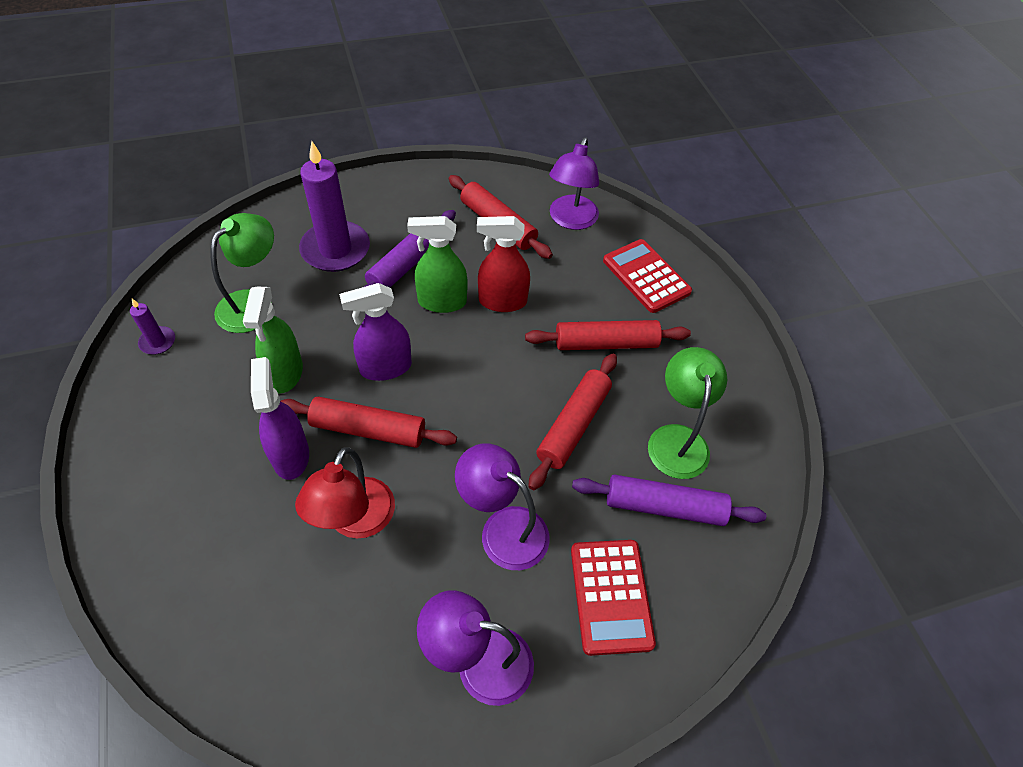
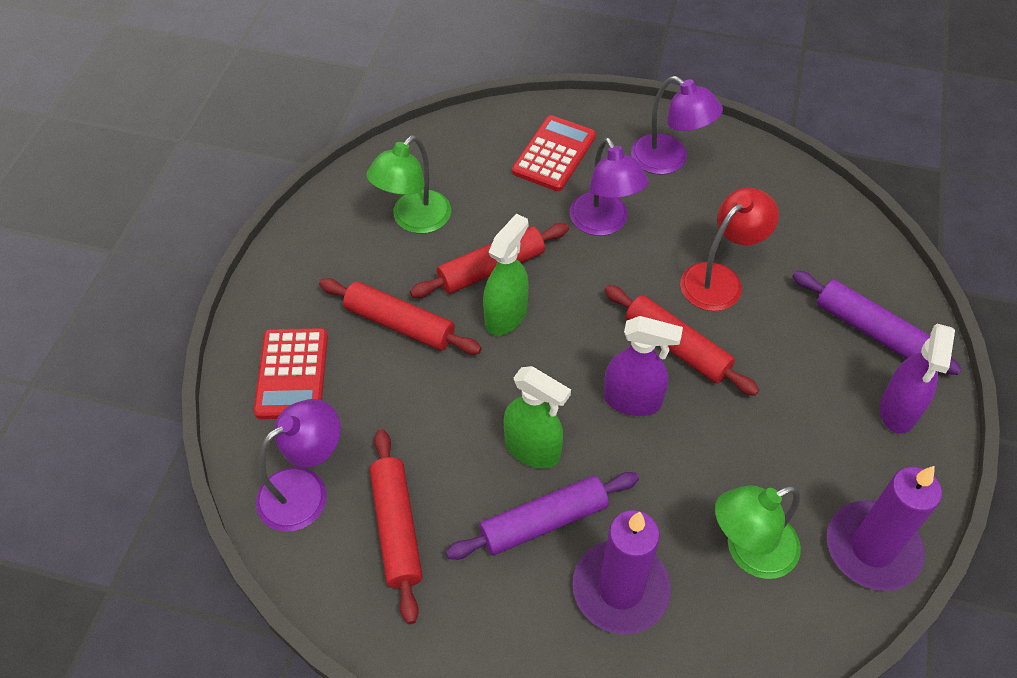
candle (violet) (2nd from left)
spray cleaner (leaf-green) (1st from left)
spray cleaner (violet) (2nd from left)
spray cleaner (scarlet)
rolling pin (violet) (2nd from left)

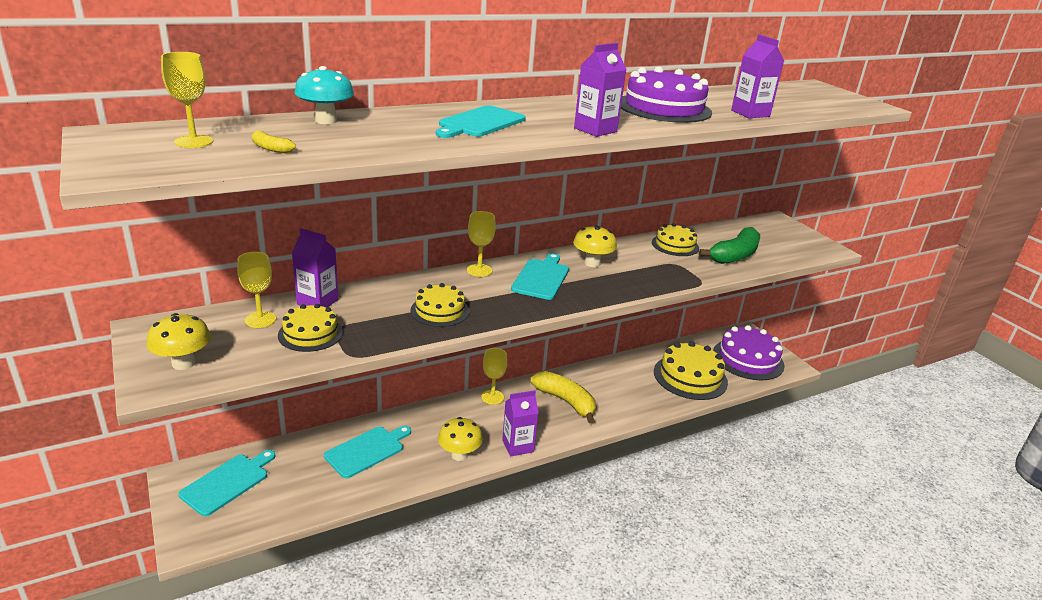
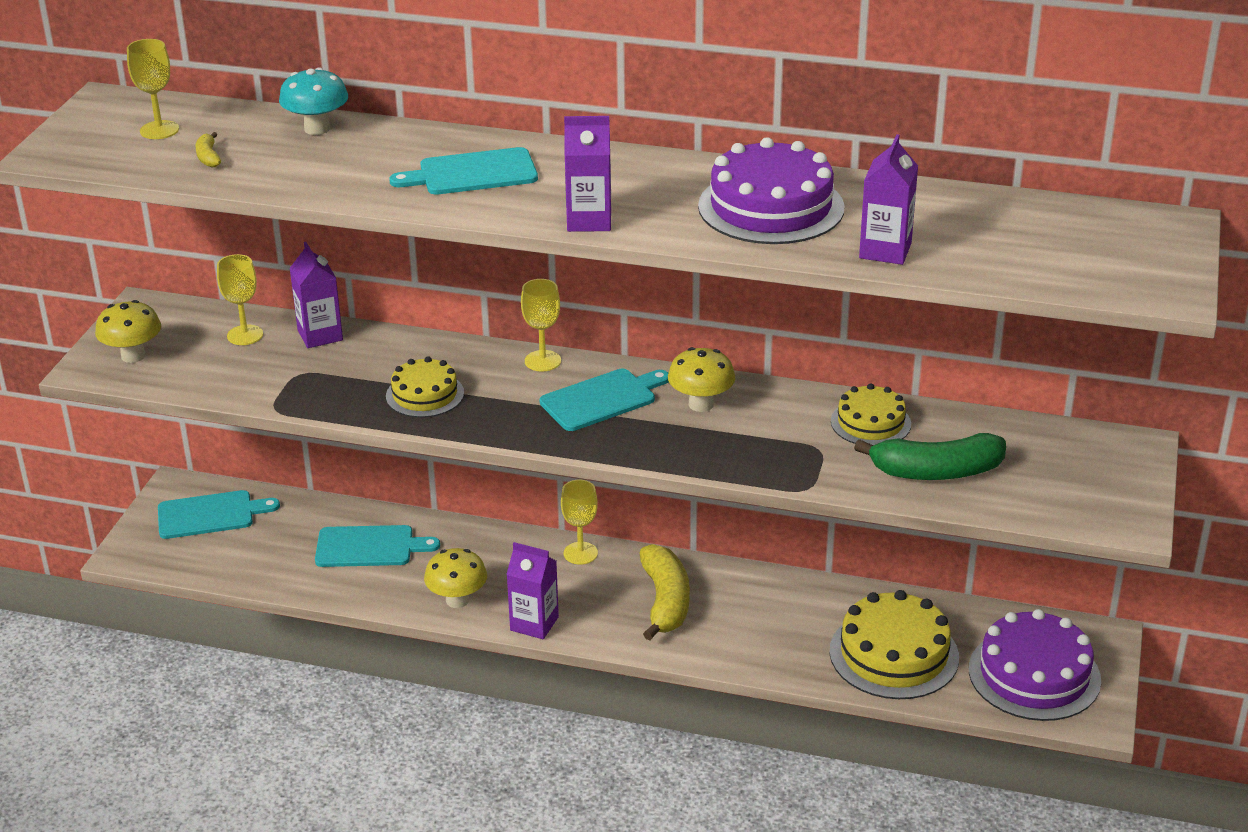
cake (bright yellow) (1st from left in the first image)

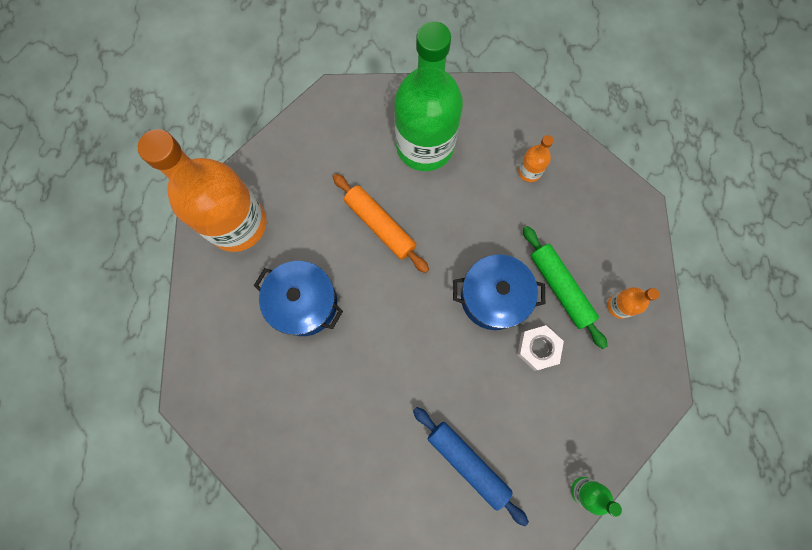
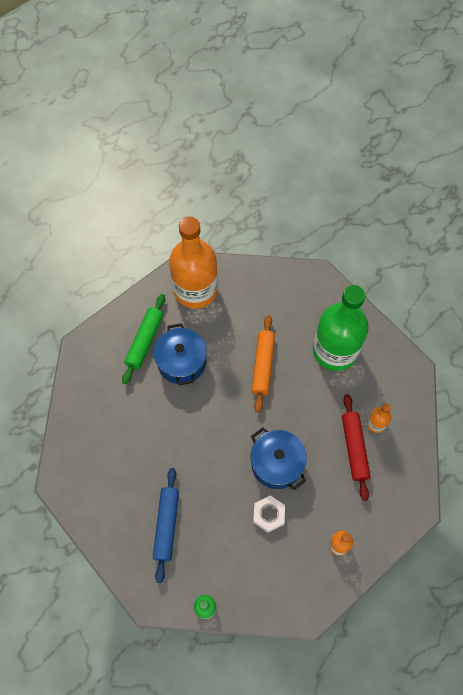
rolling pin (leaf-green)
rolling pin (scarlet)

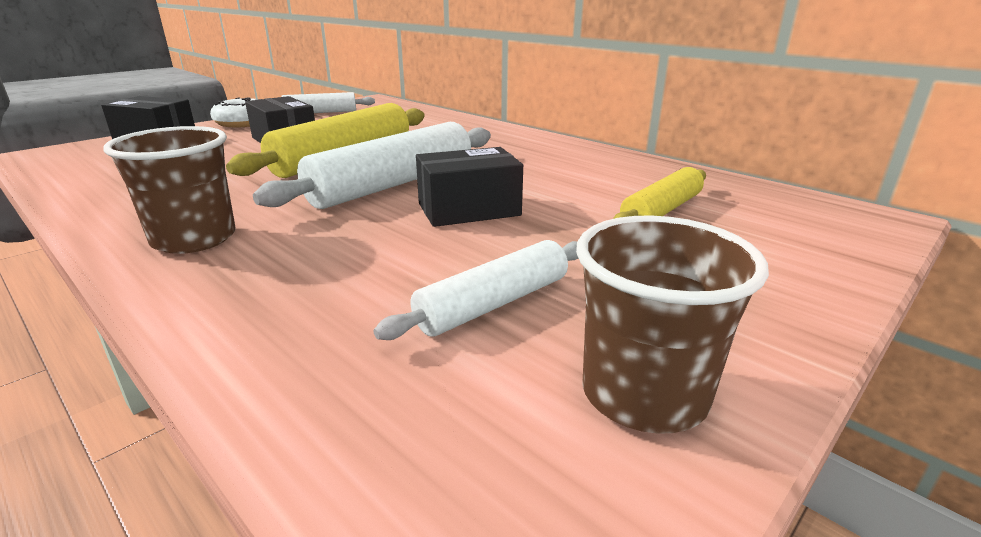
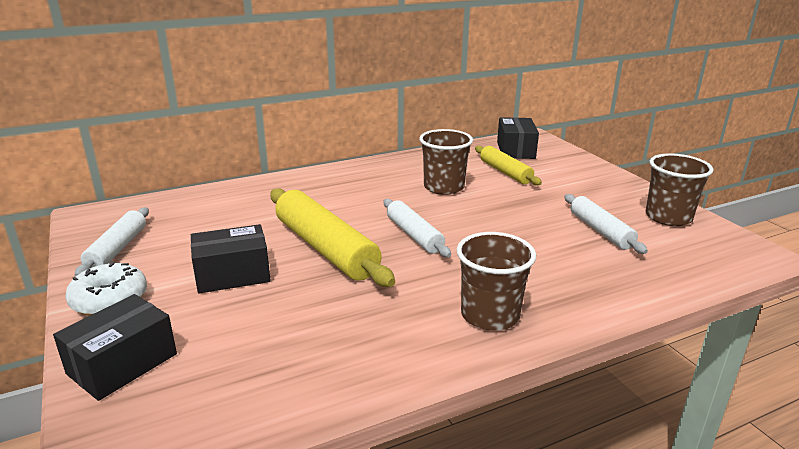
rolling pin (snow-white) (2nd from left)
package (black) (3rd from left)
cup (russet) (1st from left)

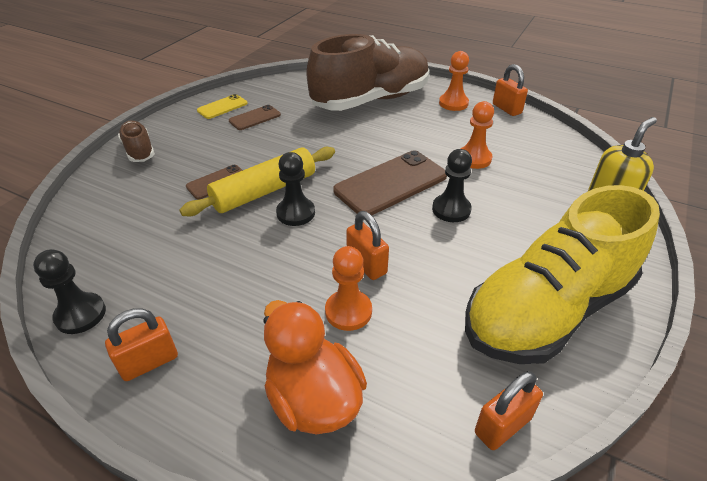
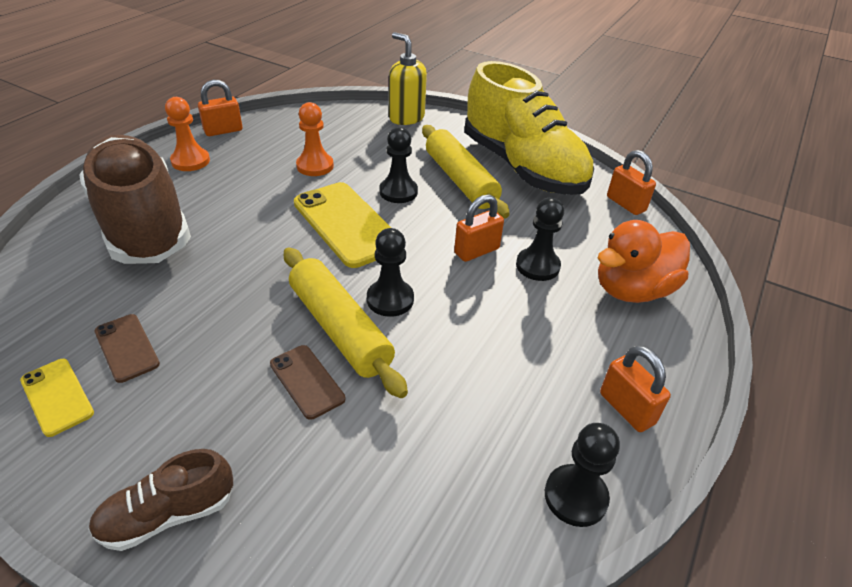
pawn (black) (3rd from left)
phone (bright yellow) (2nd from left)
rolling pin (bright yellow) (2nd from left)

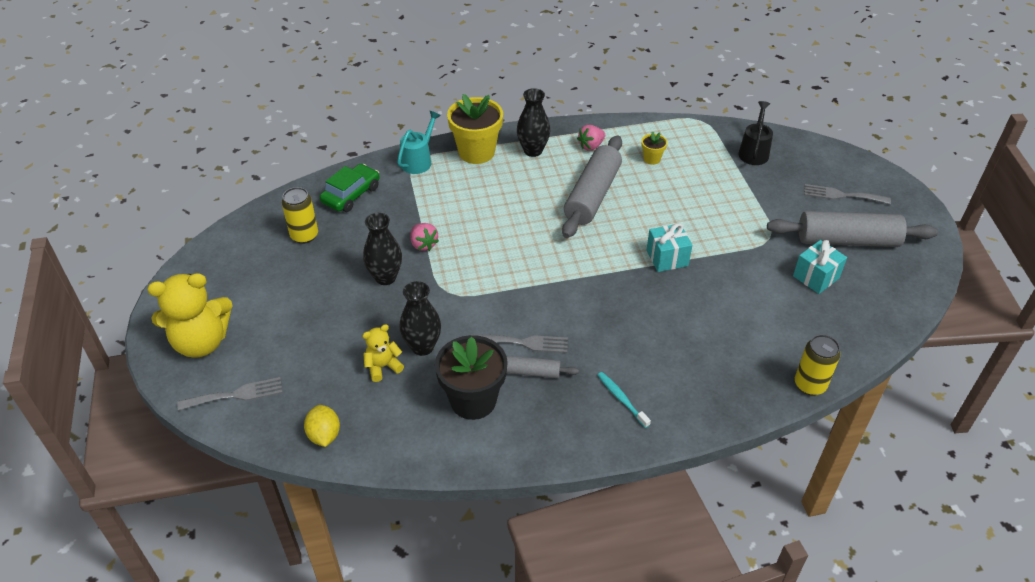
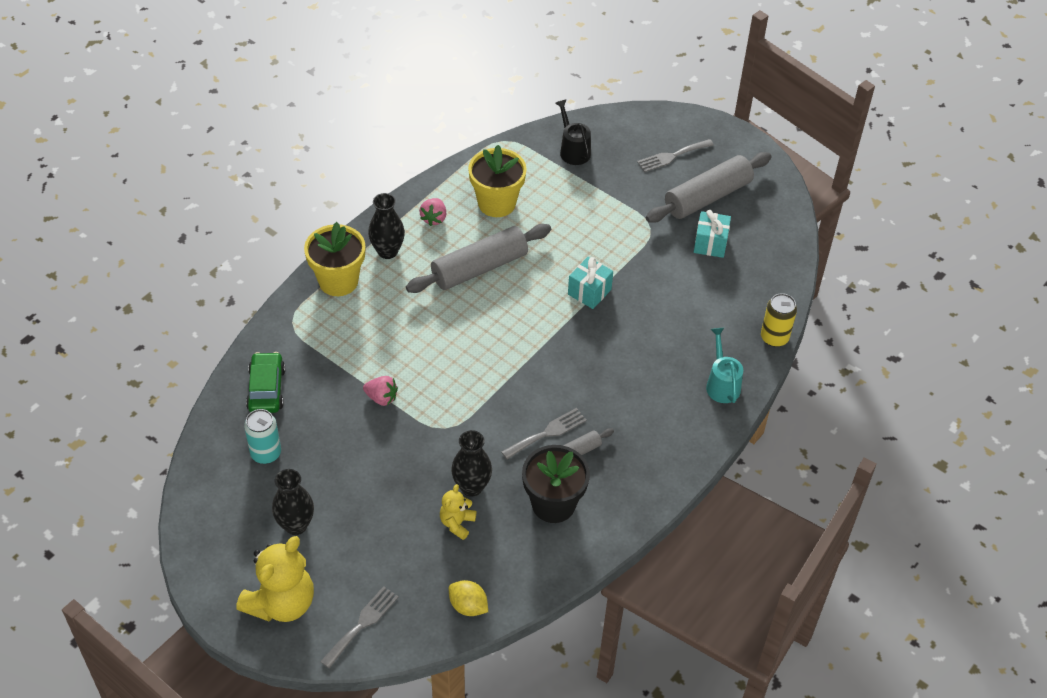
can (turquoise)
vase (black) (1st from left)
watering pot (turquoise)
rolling pin (grey) (1st from left)
toothbrush (turquoise)
plant pot (bright yellow) (2nd from left)

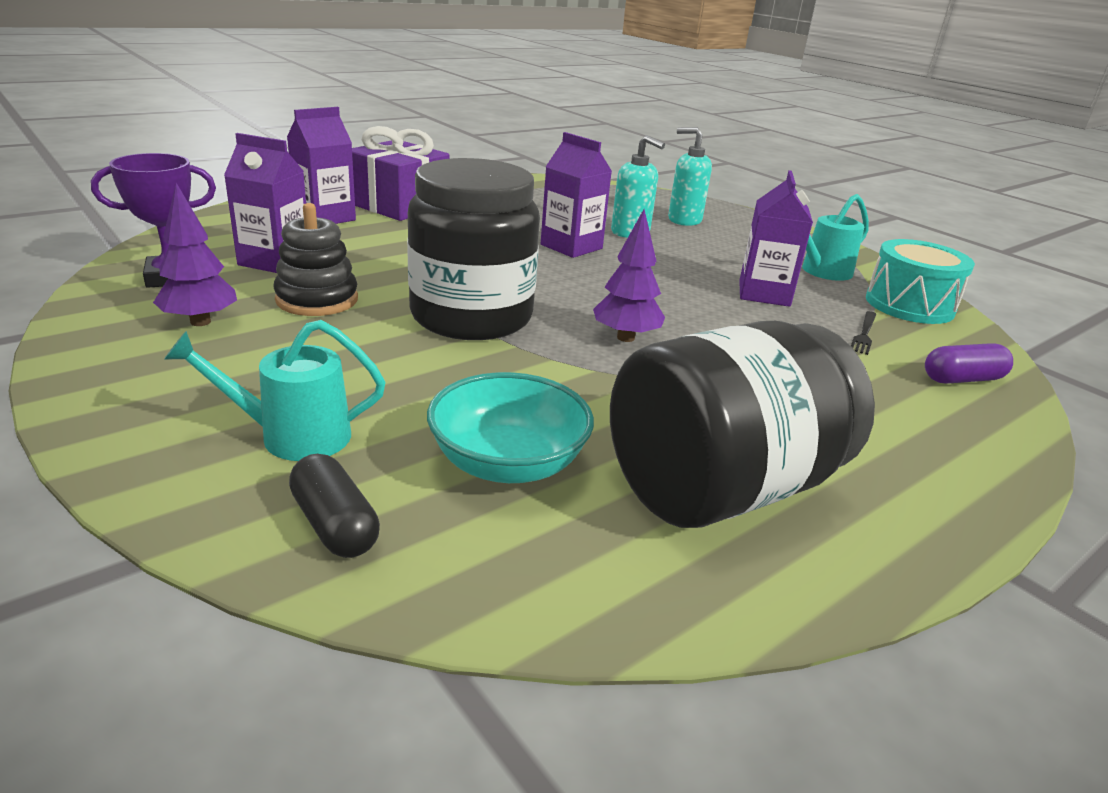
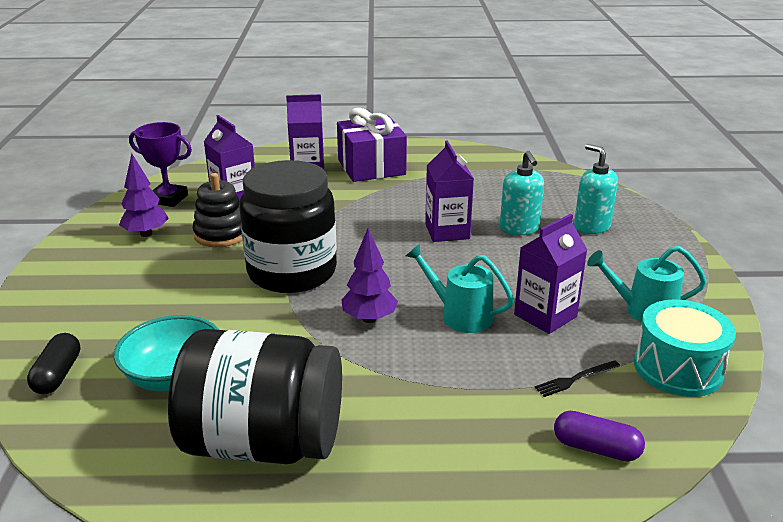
watering pot (turquoise) (1st from left)

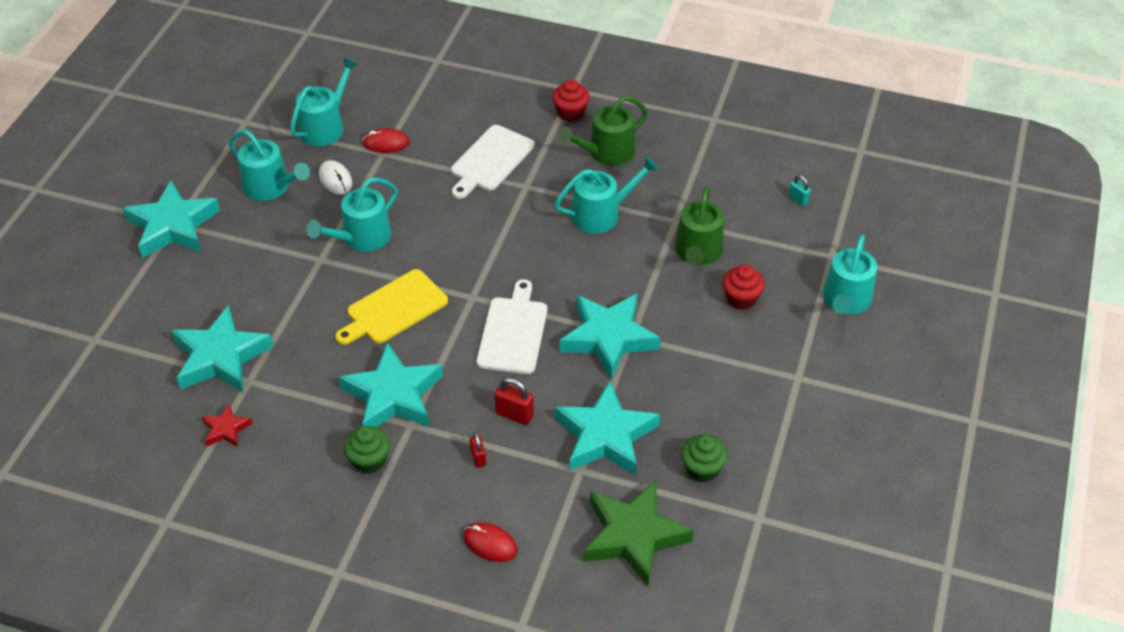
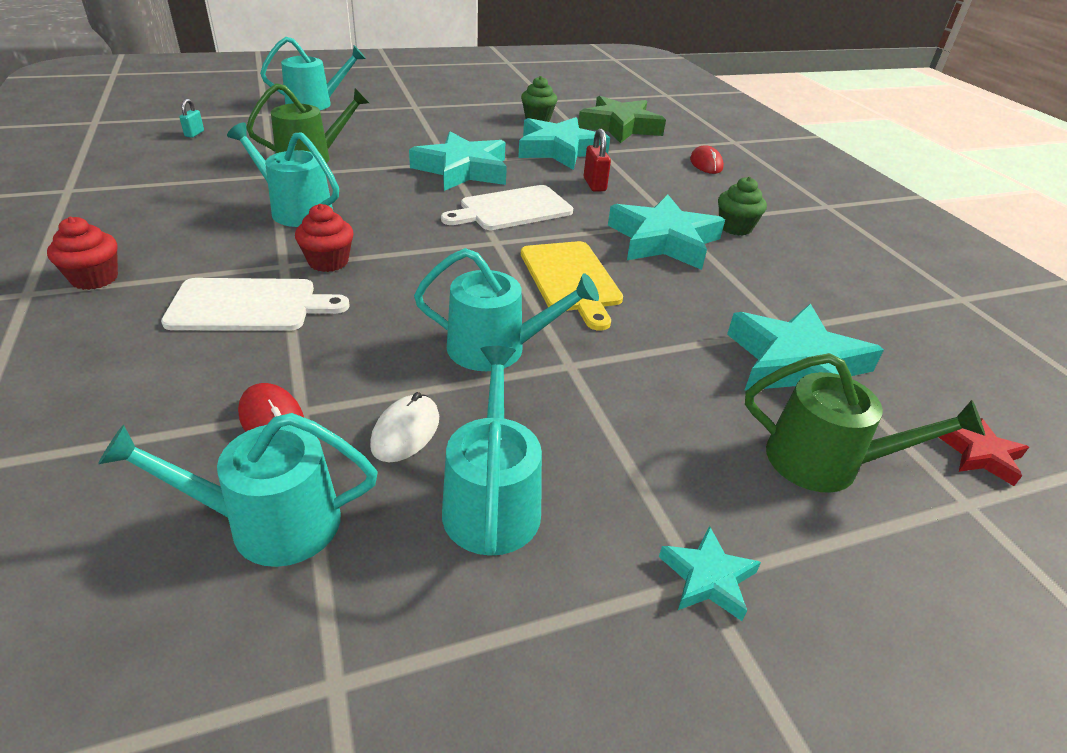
star (turquoise) (4th from left)
star (scarlet)
bread board (bright yellow)
padlock (scarlet) (1st from left in the first image)
watering pot (leaf-green) (2nd from left)
muffin (scarlet) (2nd from left)

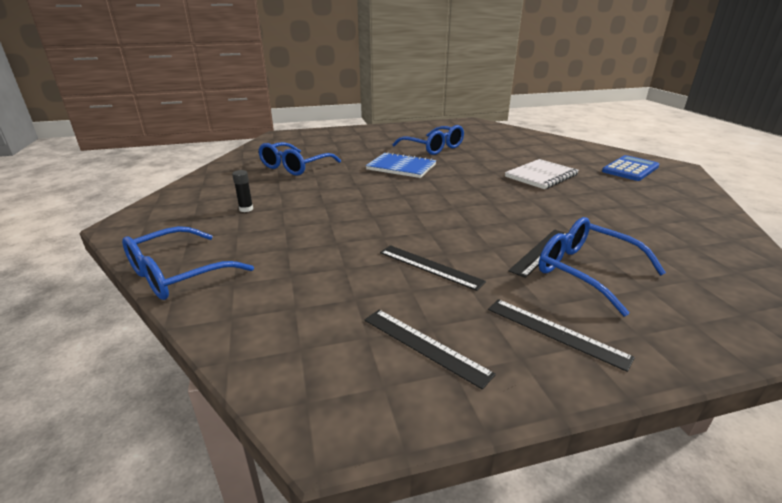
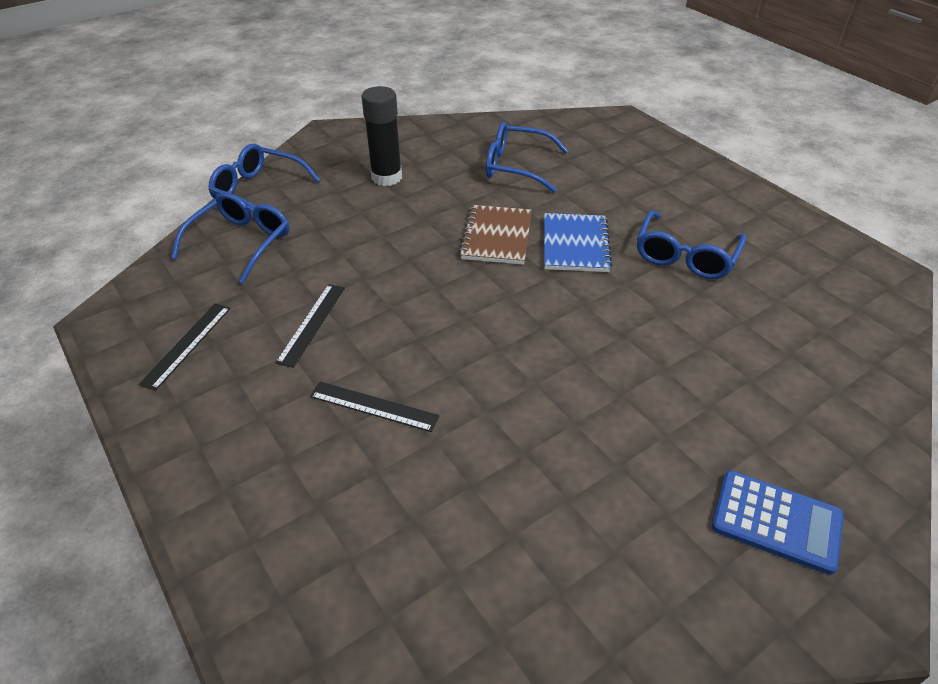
glue (black)
measuring stick (black) (4th from left in the first image)
notepad (snow-white)
spectacles (blue) (1st from left)
notepad (russet)

